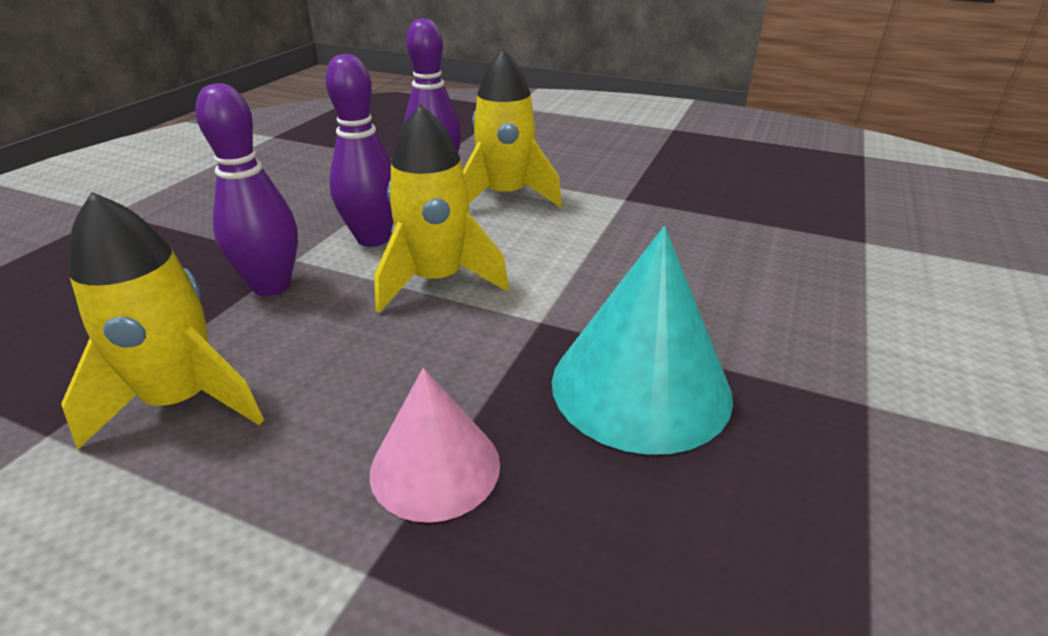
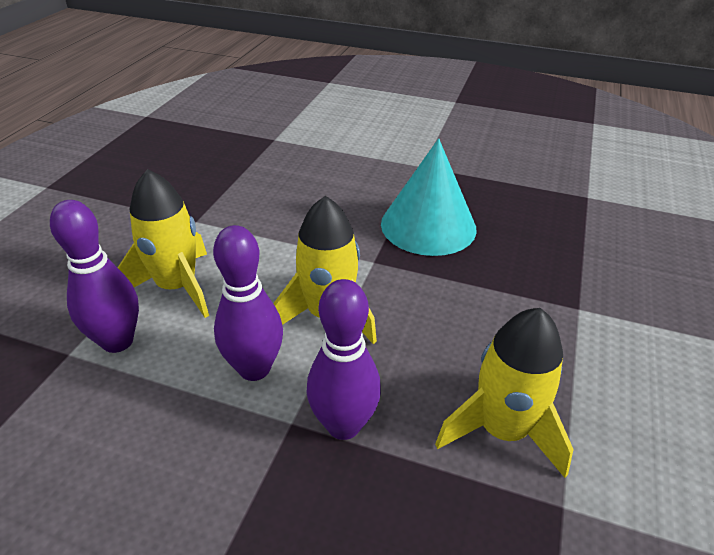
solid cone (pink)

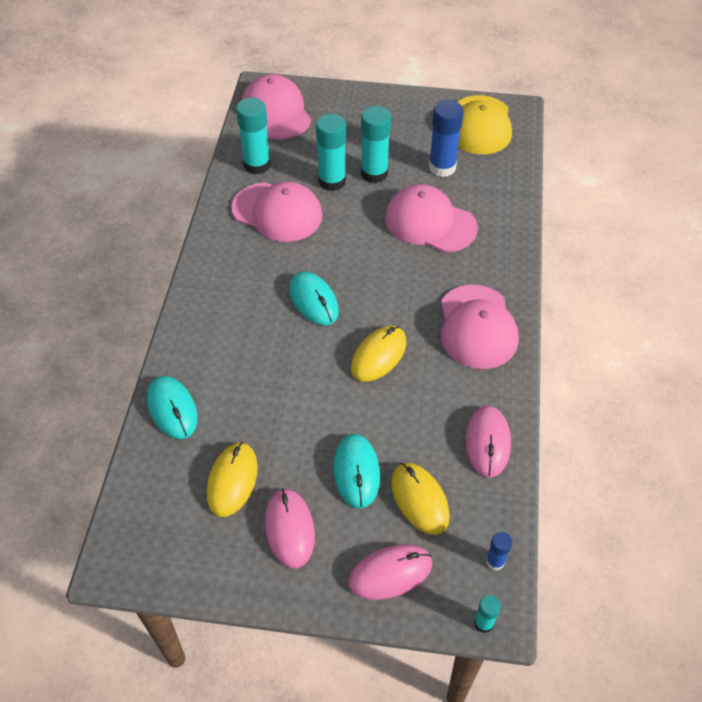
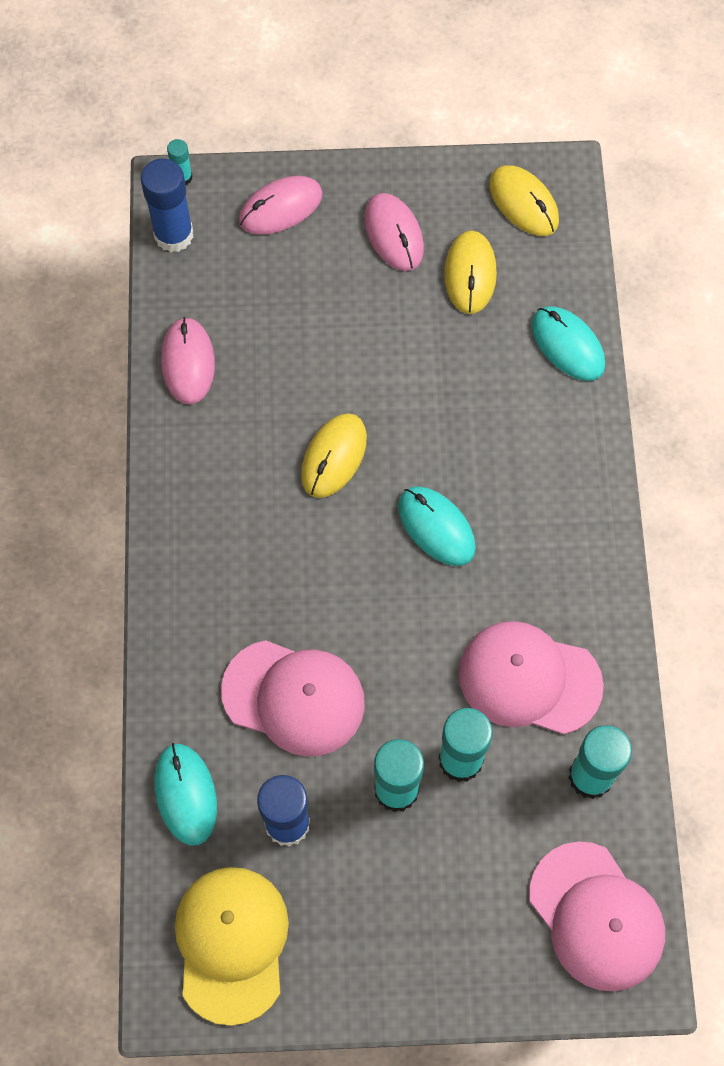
mouse (turquoise) (1st from left)
mouse (bright yellow) (3rd from left)
baseball cap (pink) (4th from left in the first image)
glue (blue) (1st from left)

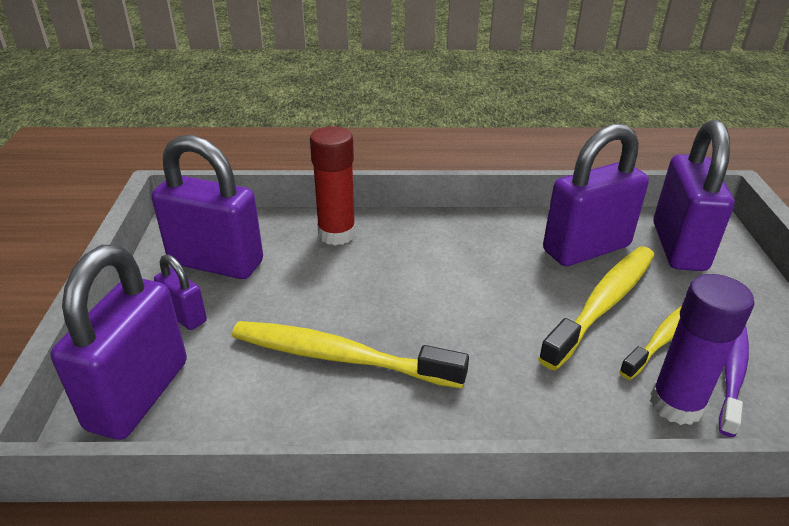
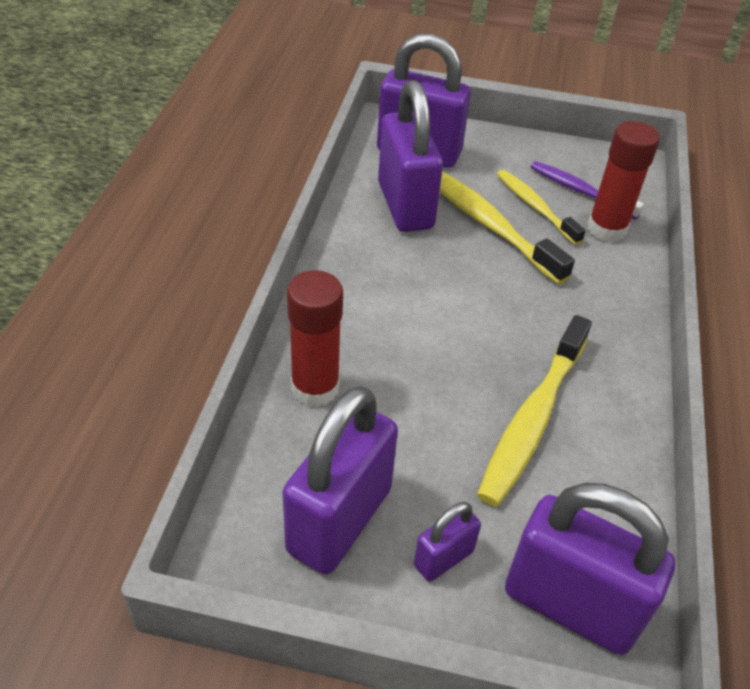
glue (scarlet) (2nd from left)

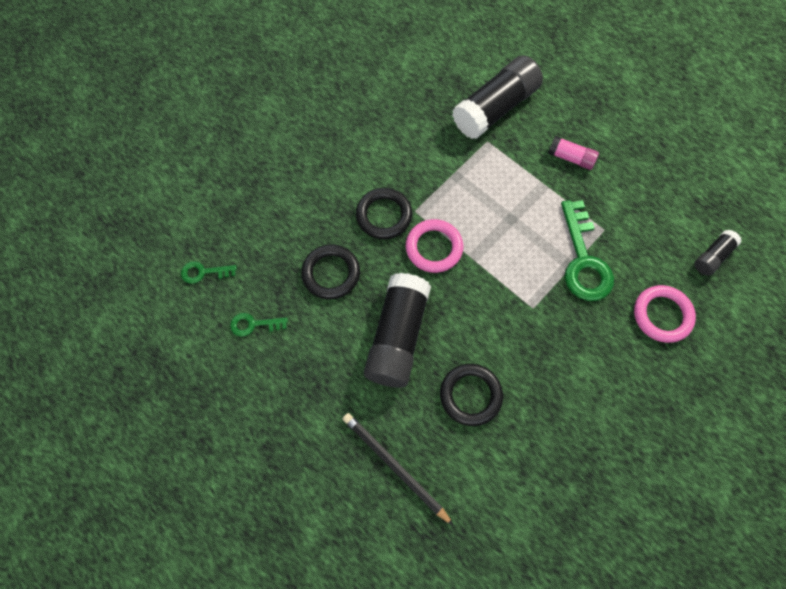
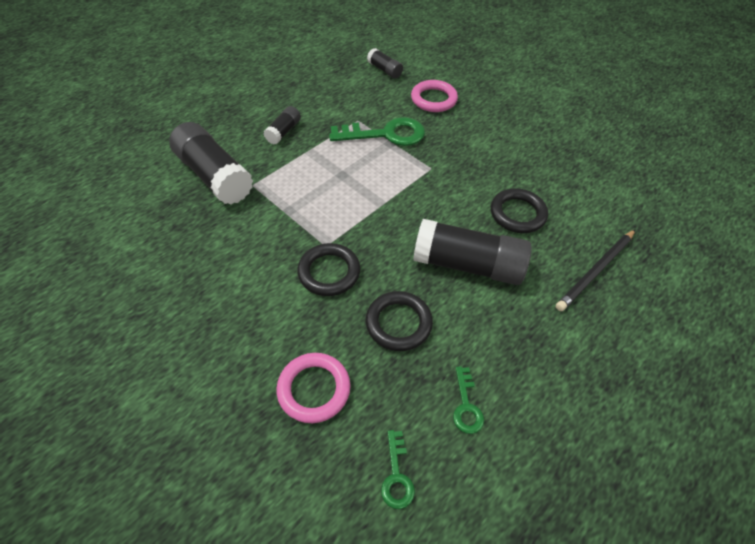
torus (pink) (1st from left)
glue (black) (2nd from left)

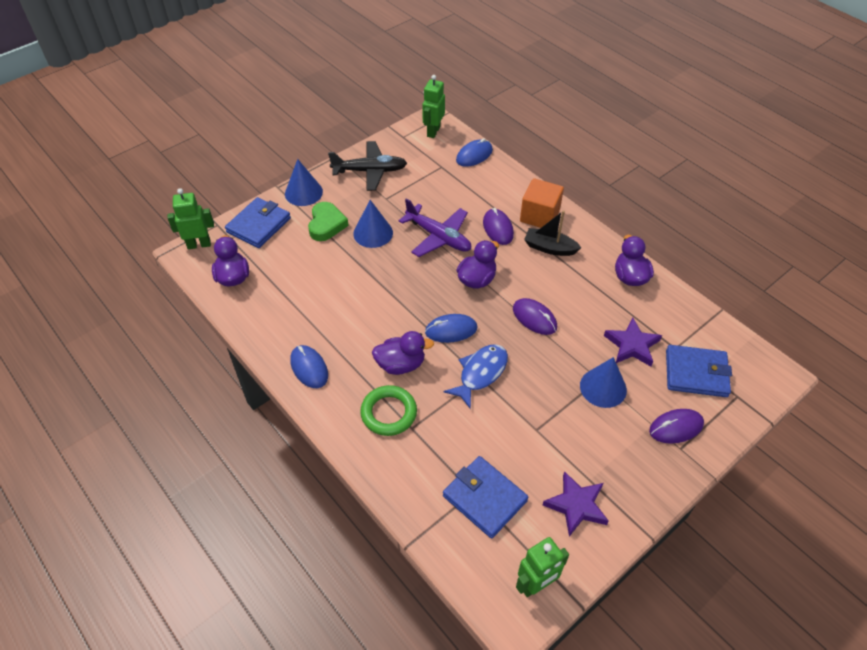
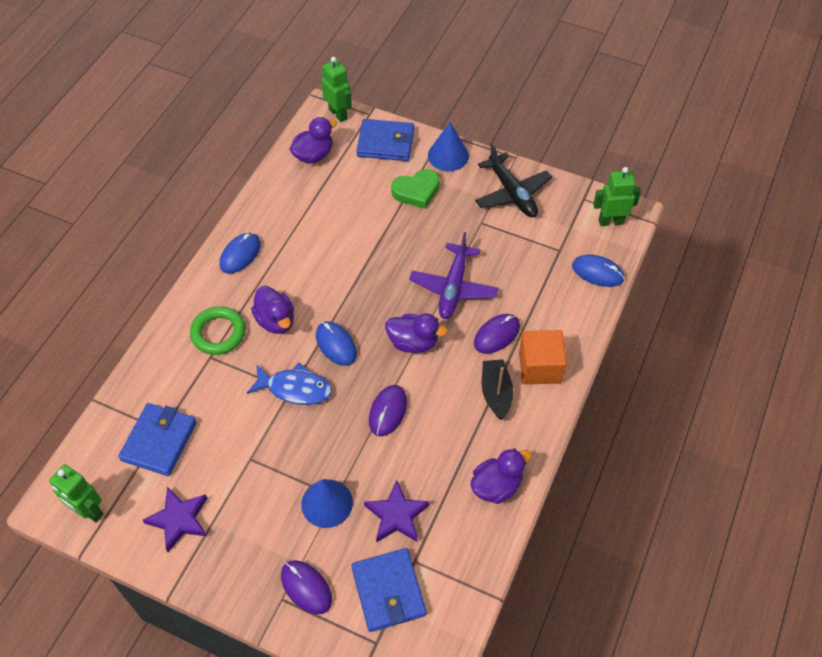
solid cone (blue) (2nd from left in the first image)

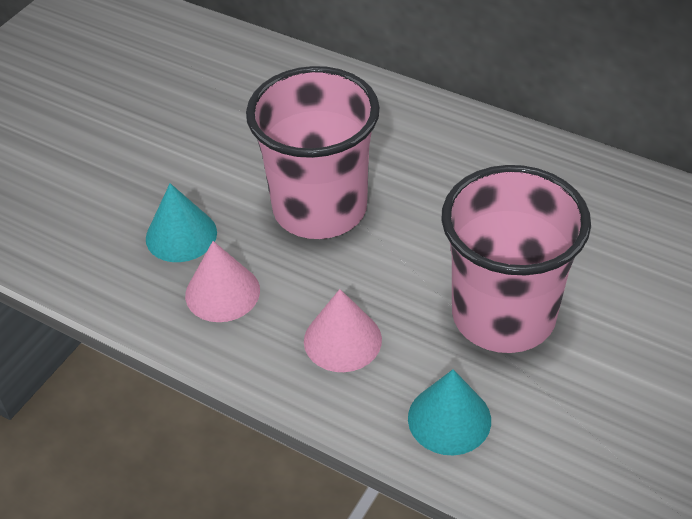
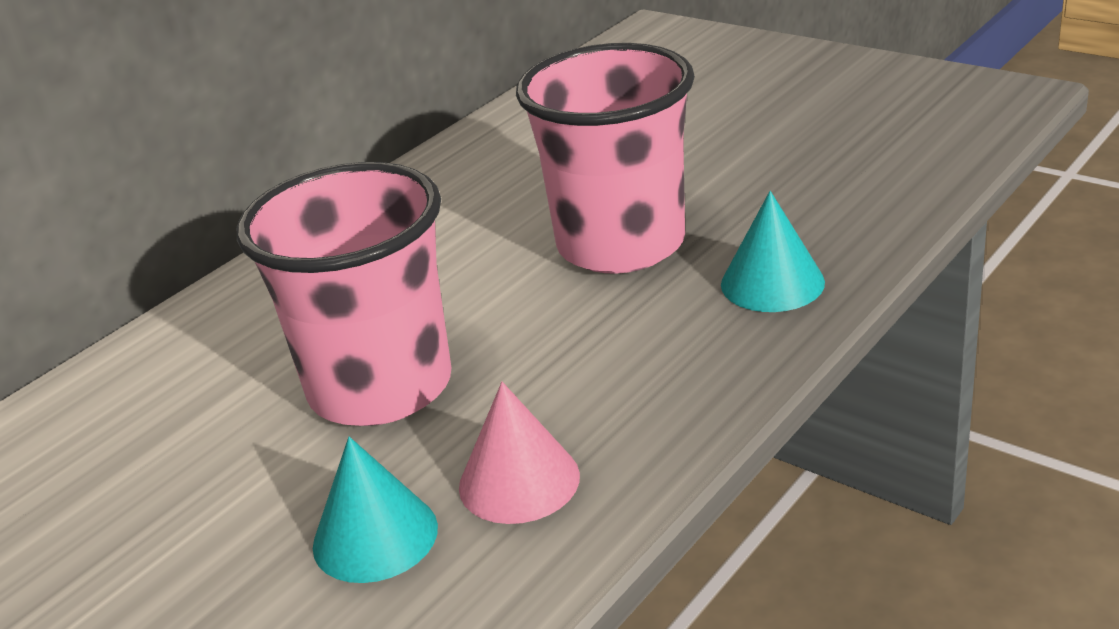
solid cone (pink) (2nd from left in the first image)

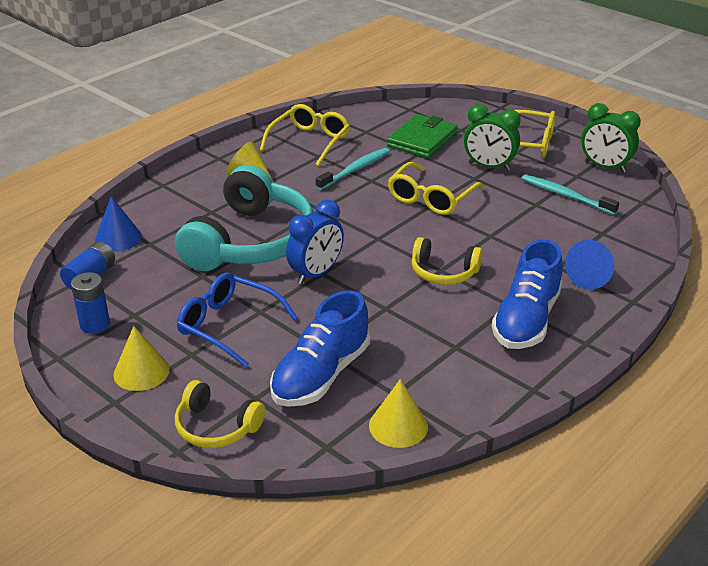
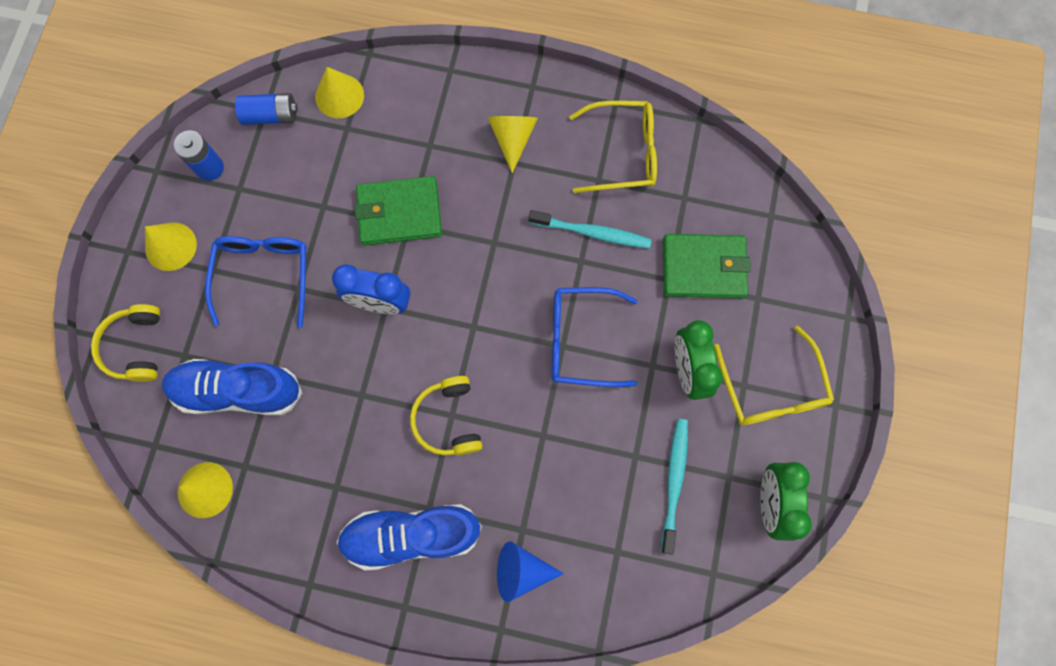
solid cone (bright yellow) (3rd from left)
card wallet (leaf-green) (1st from left)
spectacles (blue) (2nd from left)

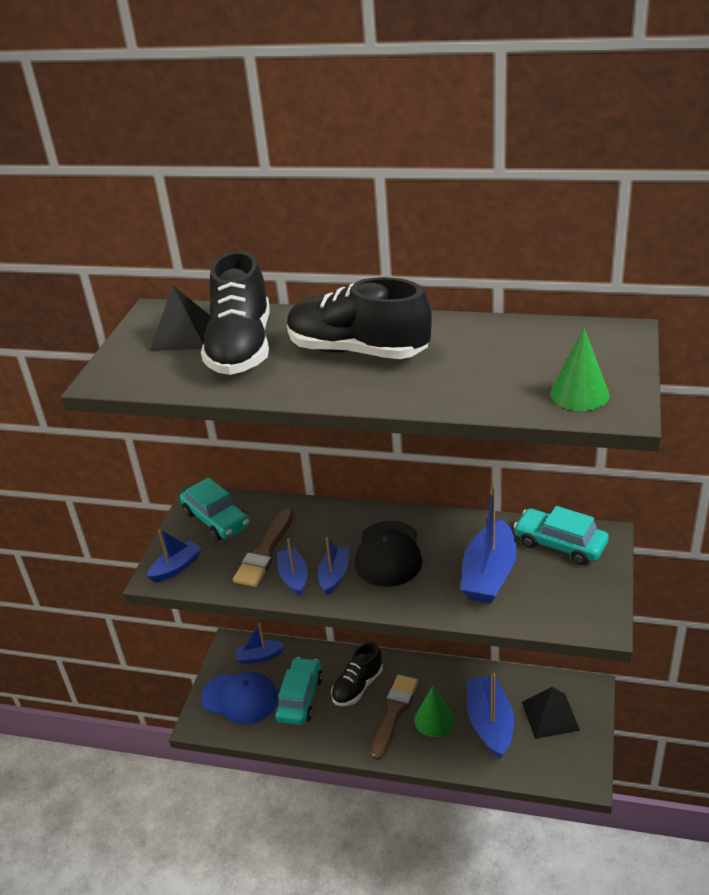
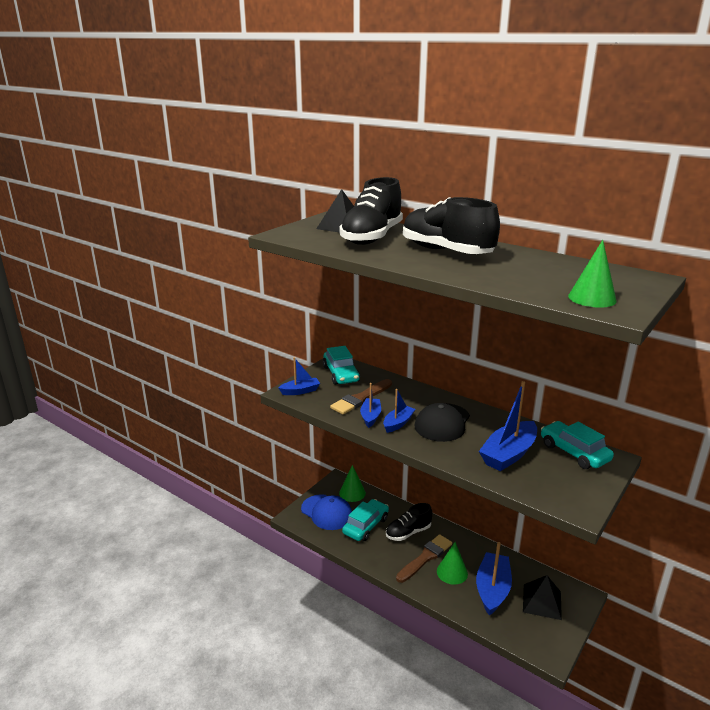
solid cone (leaf-green) (1st from left)

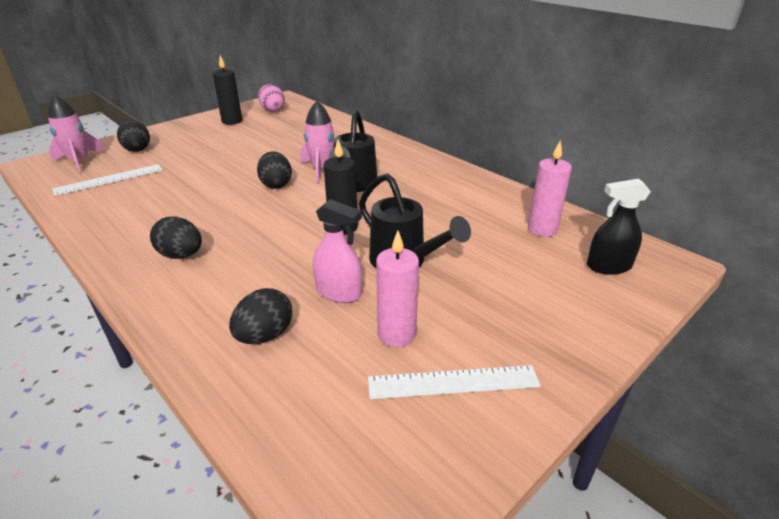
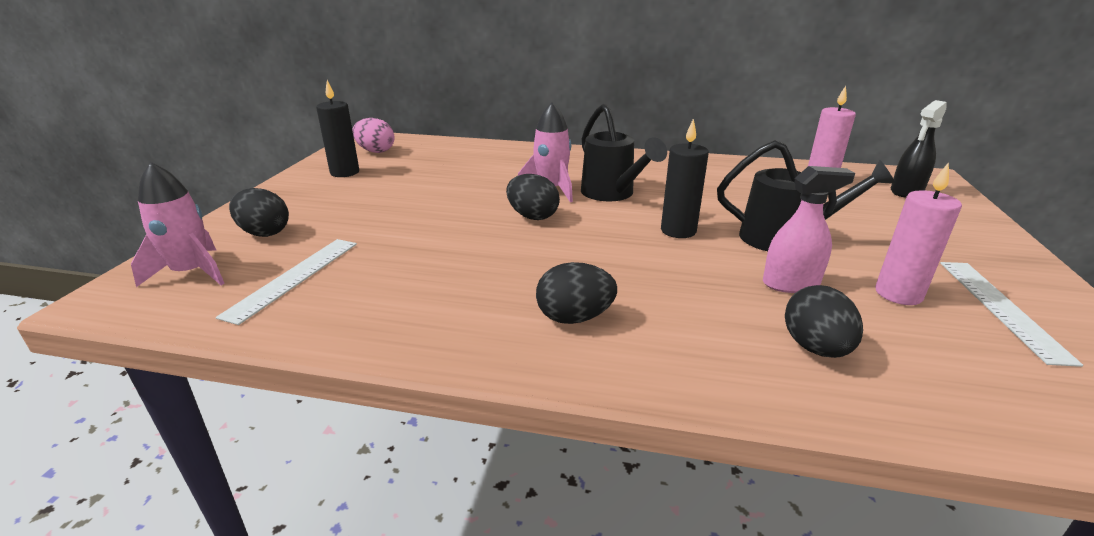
measuring stick (snow-white) (2nd from left)

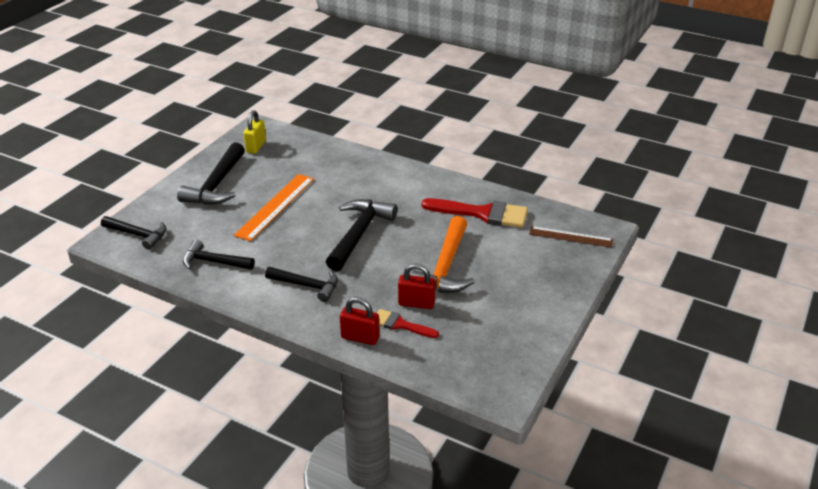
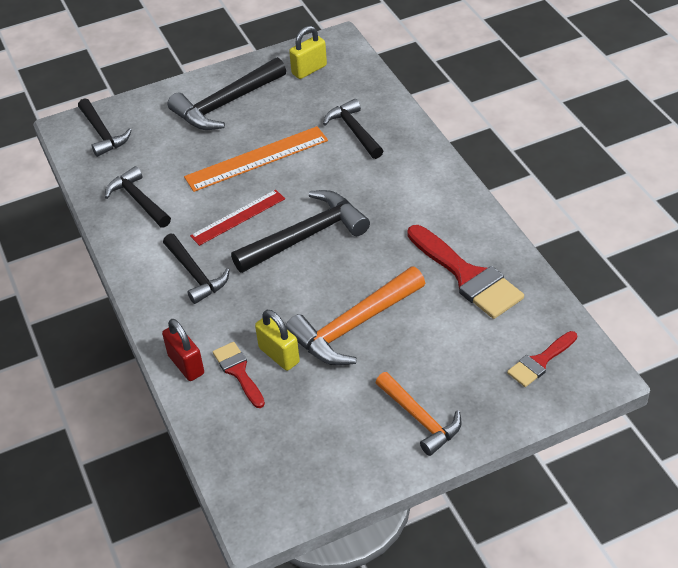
padlock (bright yellow) (1st from left)
paint brush (scarlet) (3rd from left)
measuring stick (scarlet)
claw hammer (black) (6th from left)
claw hammer (orange) (2nd from left)

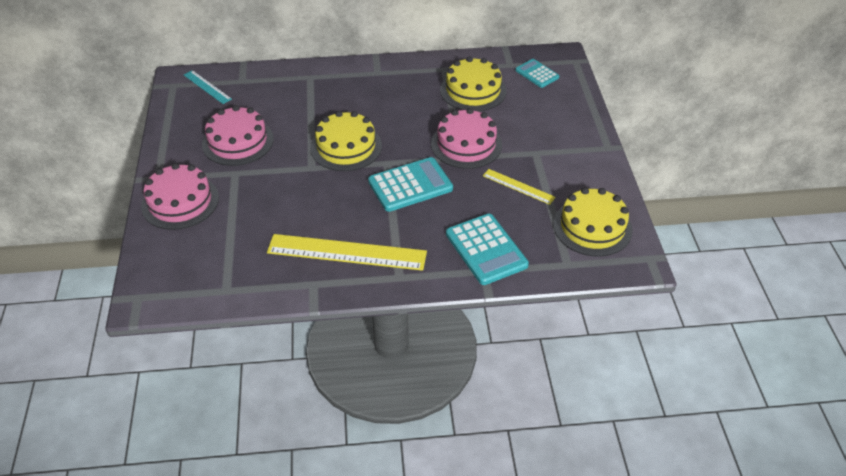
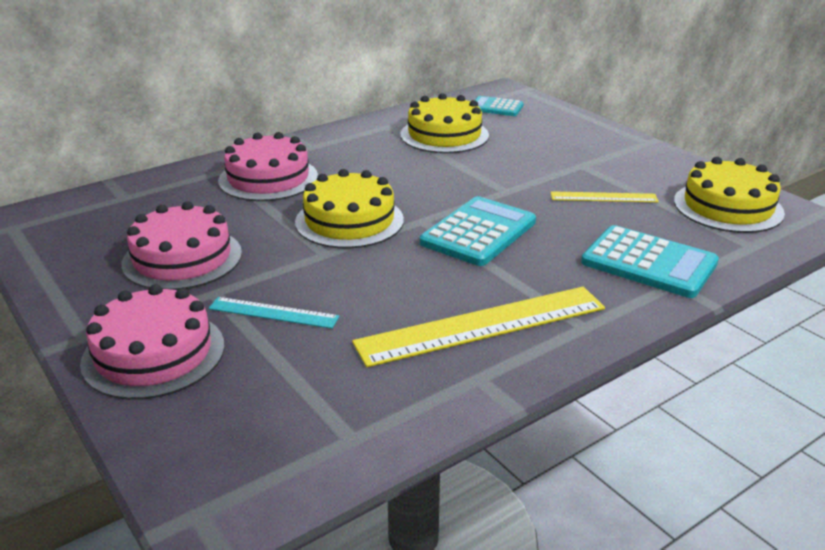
measuring stick (turquoise)
cake (pink) (3rd from left)

